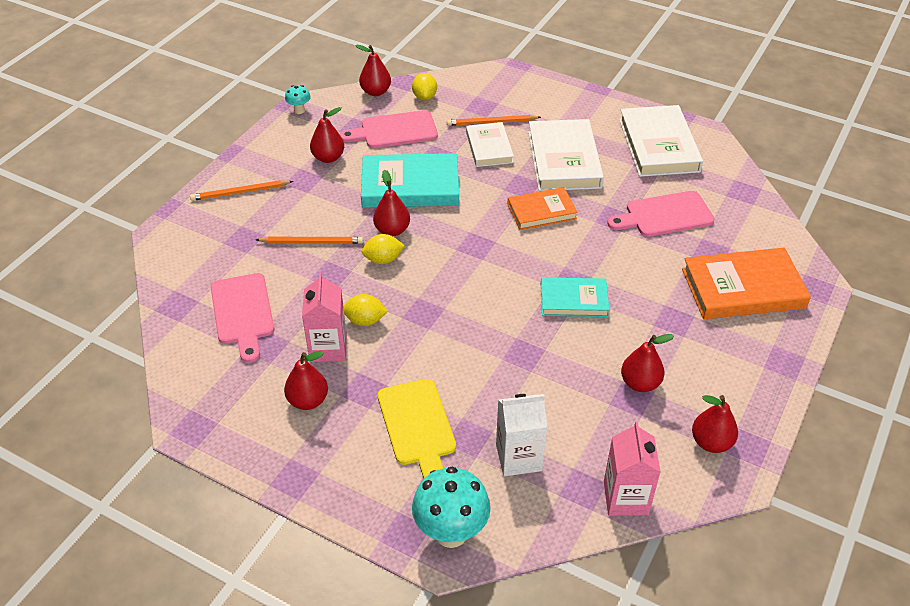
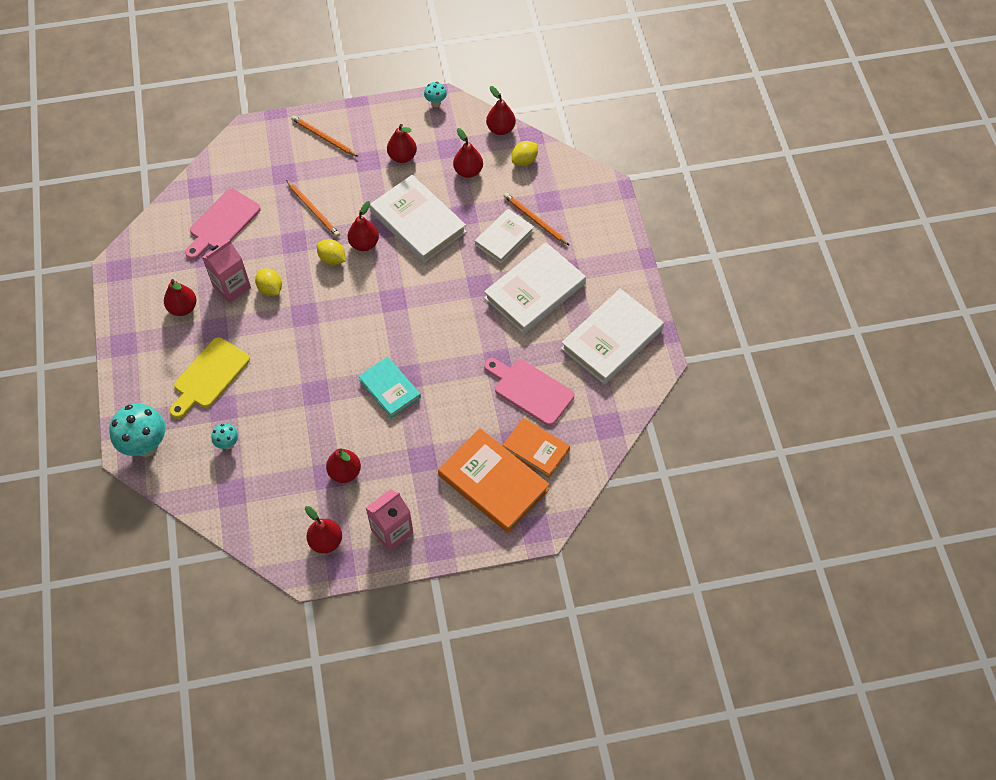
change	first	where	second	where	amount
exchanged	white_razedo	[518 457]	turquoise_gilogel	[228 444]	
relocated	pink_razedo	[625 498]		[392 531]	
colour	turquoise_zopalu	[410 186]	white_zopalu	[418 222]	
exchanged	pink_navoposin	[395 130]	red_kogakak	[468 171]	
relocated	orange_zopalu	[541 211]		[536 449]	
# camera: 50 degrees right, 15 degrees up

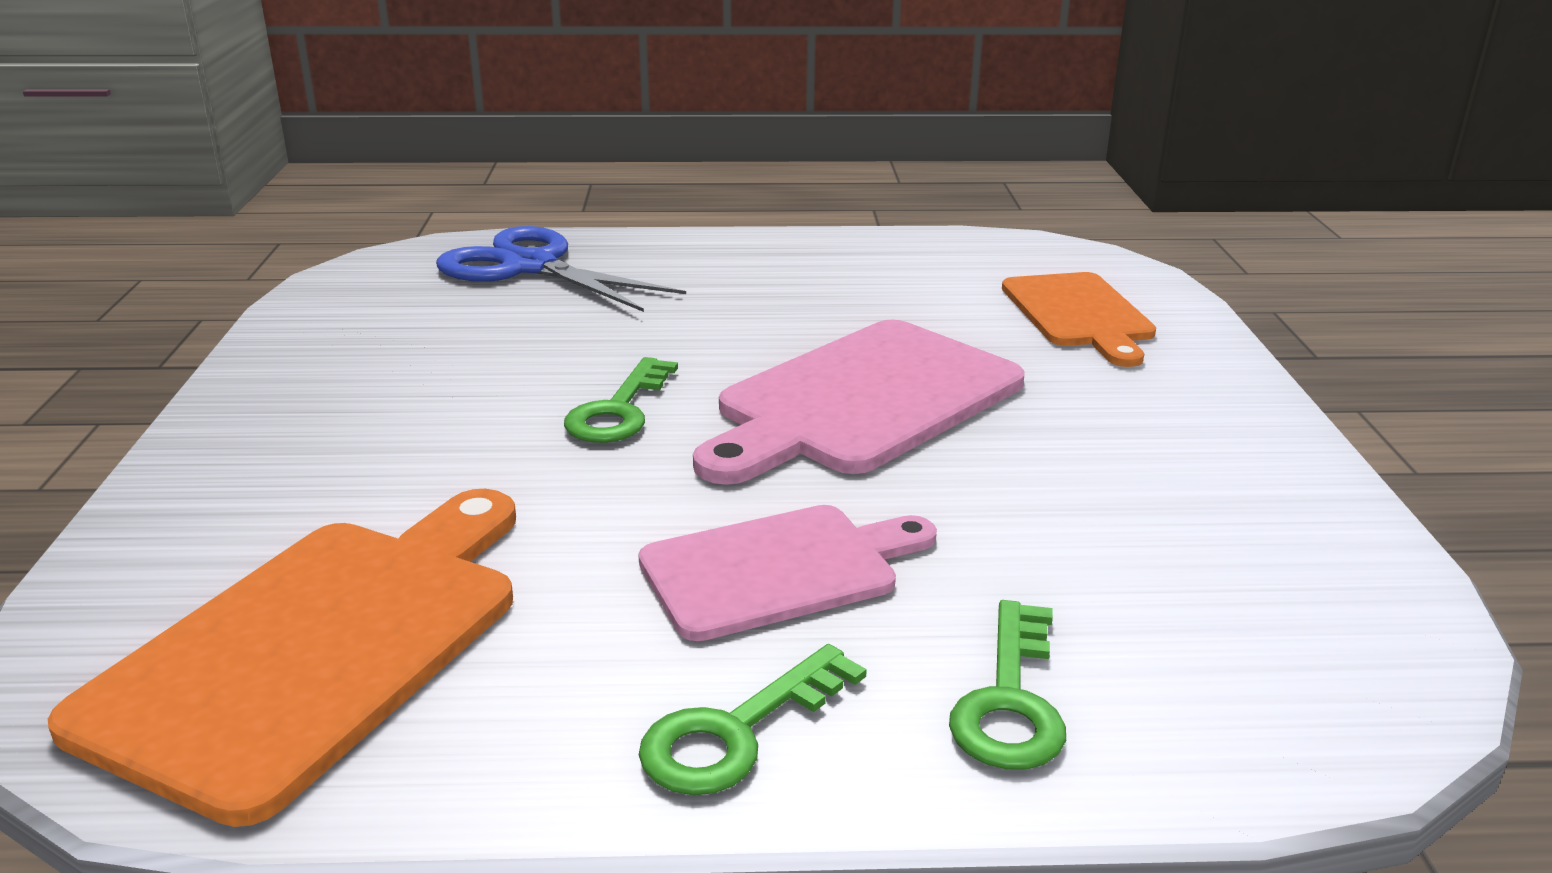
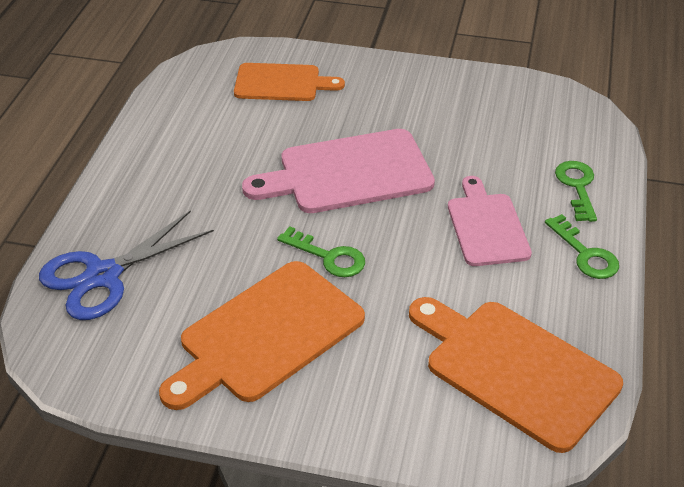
change	first	where	second	where	amount
appeared			orange_navoposin	[266 335]	
spun	pink_navoposin	[862 401]		[348 173]	105 degrees clockwise
spun	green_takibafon	[1010 700]		[577 187]	120 degrees counterclockwise
# camera: 75 degrees left, 15 degrees up

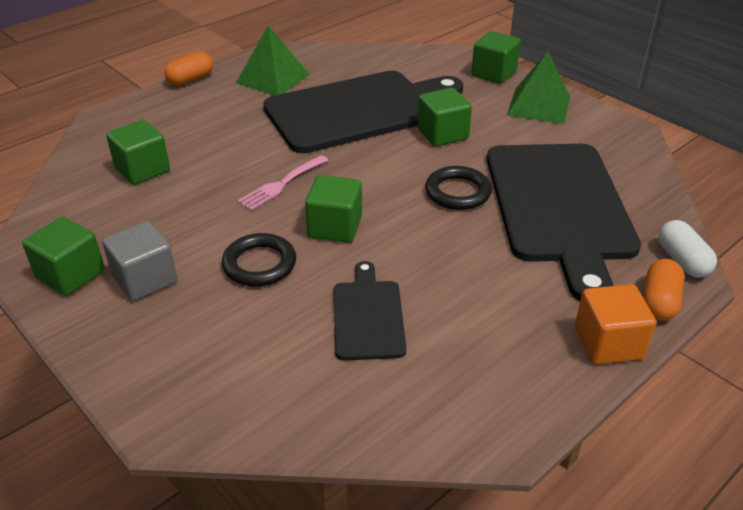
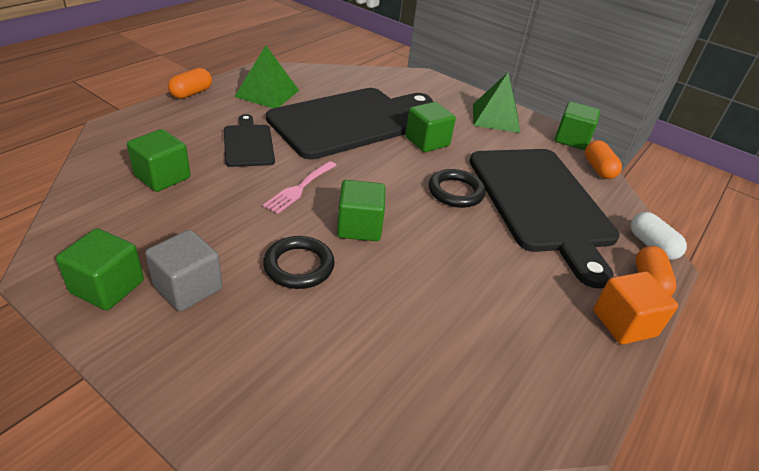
change	first	where	second	where	amount
relocated	black_navoposin	[368 316]		[248 143]	
relocated	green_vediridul	[494 73]		[571 139]	
appeared			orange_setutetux	[598 169]	
# camera: 15 degrees left, 0 degrees up

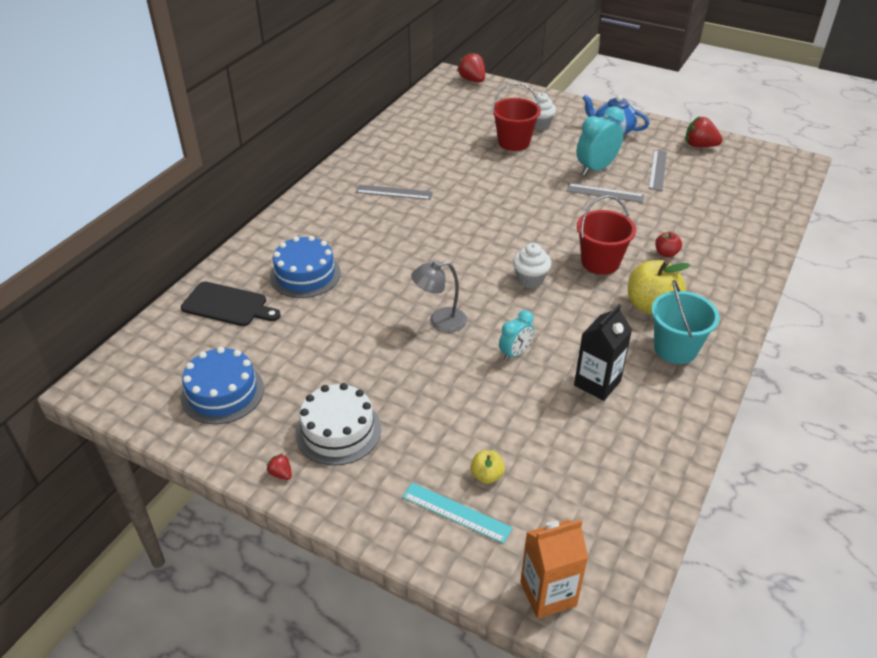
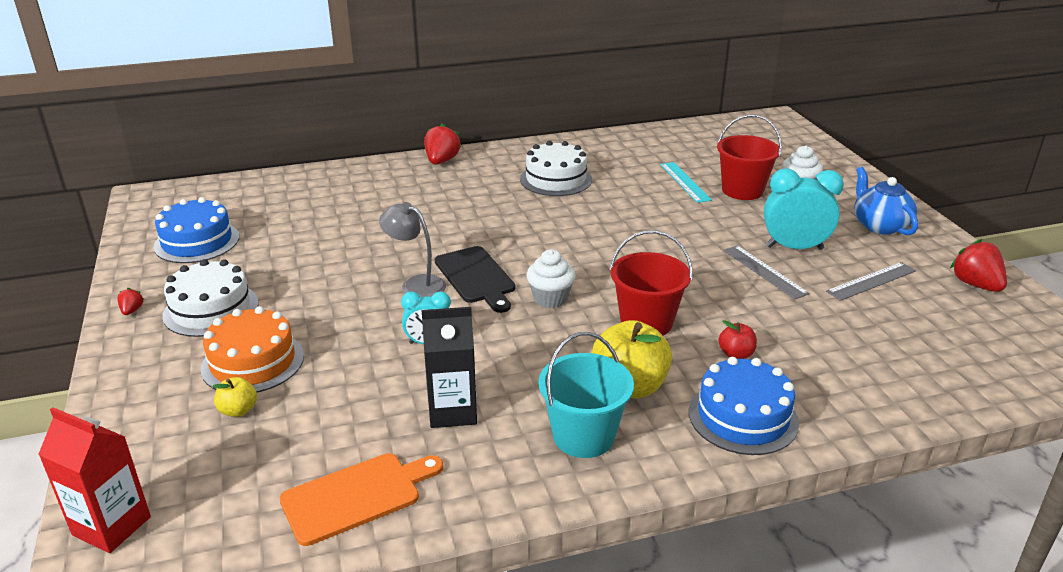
change	first	where	second	where	amount
colour	orange_razedo	[548 594]	red_razedo	[112 526]	
appeared			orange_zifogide	[253 362]	
appeared			orange_navoposin	[356 496]	
relocated	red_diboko	[472 80]		[441 161]	
relocated	black_navoposin	[227 305]		[476 277]	
exchanged	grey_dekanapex	[394 192]	white_zifogide	[556 179]	
relocated	turquoise_dekanapex	[456 512]		[685 182]	
relocated	blue_zifogide	[305 275]		[743 417]	
# camera: 45 degrees right, 10 degrees down

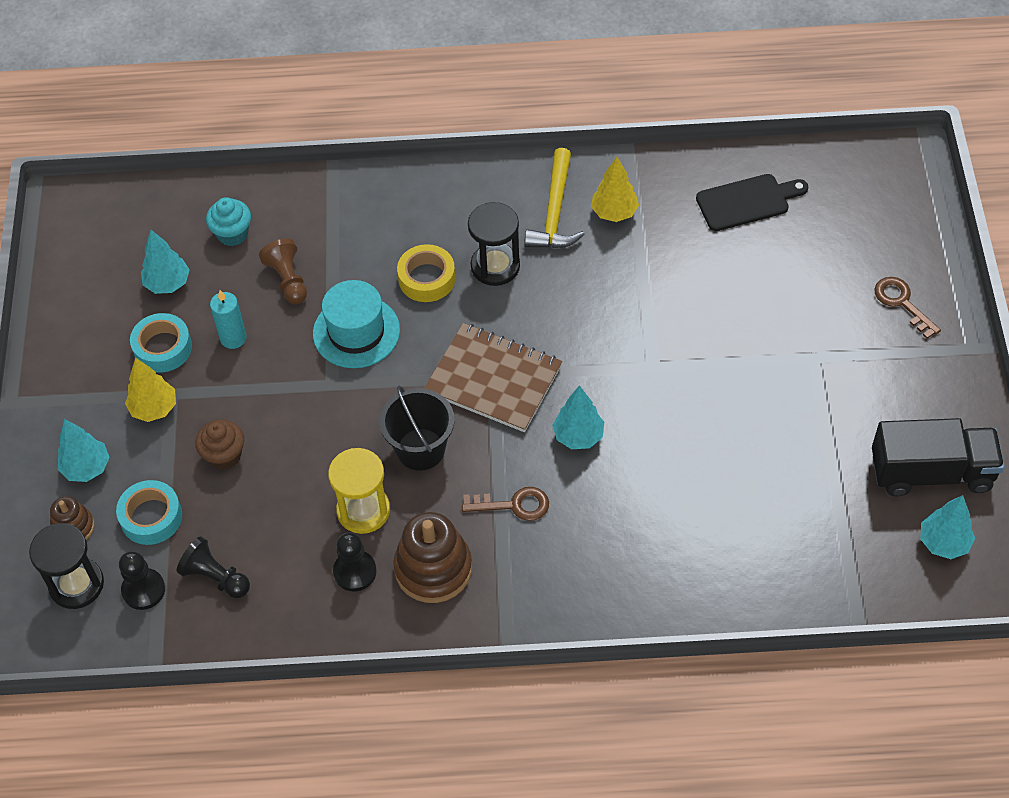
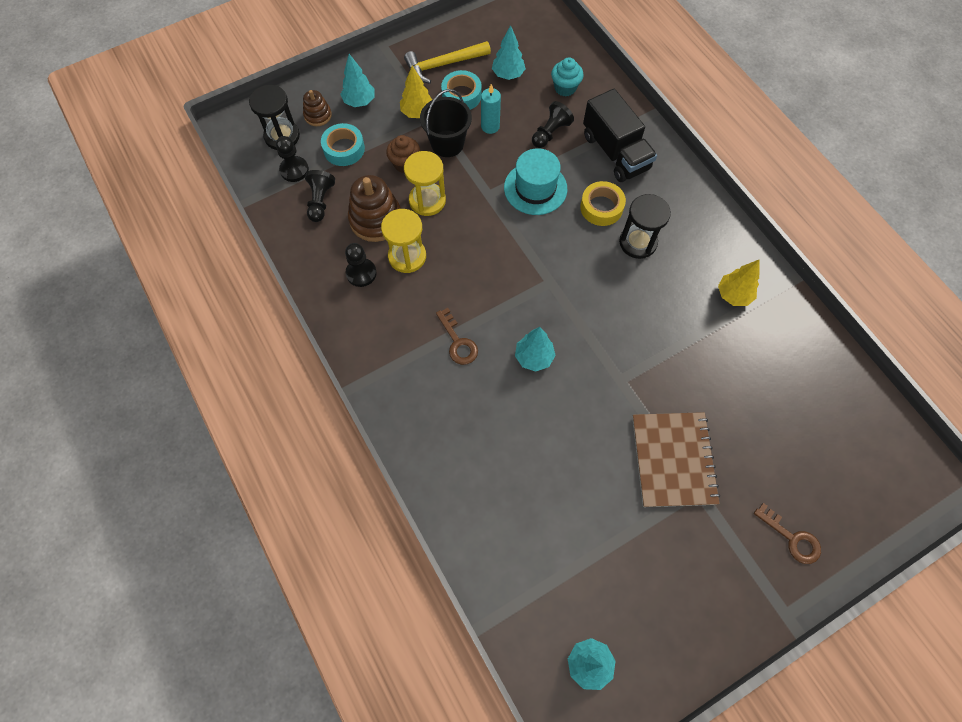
change	first	where	second	where	amount
relocated	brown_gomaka	[433 568]		[376 219]	
relocated	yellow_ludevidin	[554 212]		[443 65]	
appeared			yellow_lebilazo	[427 200]	
relocated	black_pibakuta	[420 449]		[447 144]	
colour	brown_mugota	[288 280]	black_mugota	[550 133]	
relocated	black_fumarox	[931 472]		[615 152]	
relocated	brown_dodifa	[493 380]		[673 460]	
spun	brown_takibafon	[902 303]		[792 538]	105 degrees clockwise
missing	black_navoposin	[747 202]			
# camera: 60 degrees right, 10 degrees up

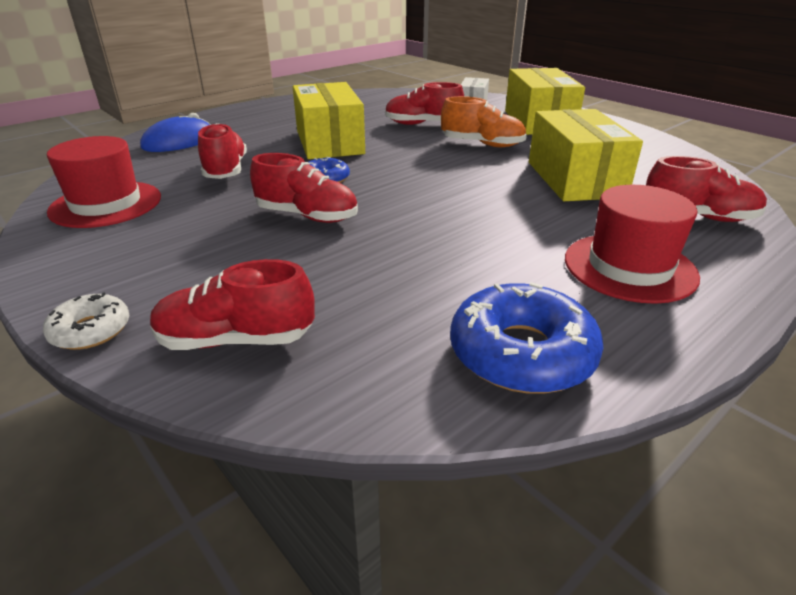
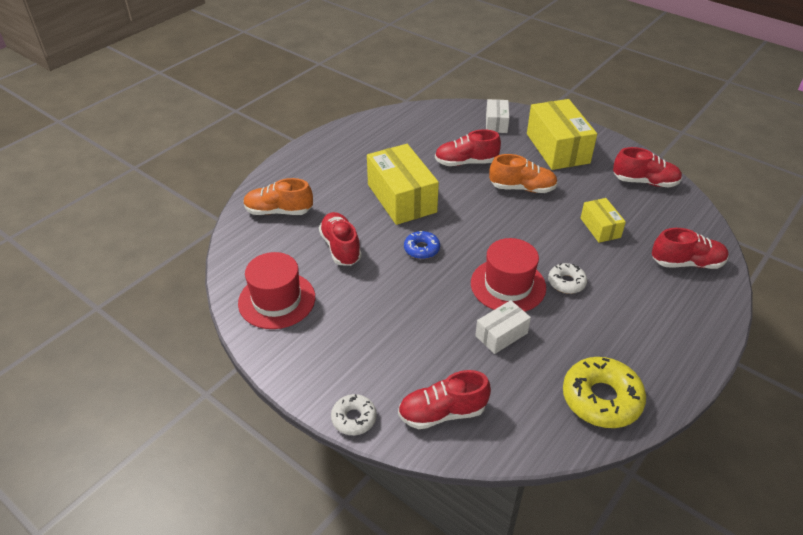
change	first	where	second	where	amount
exchanged	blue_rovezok	[179 142]	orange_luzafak	[278 211]	
relocated	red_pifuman	[629 267]		[508 285]	
appeared			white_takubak	[501 334]	
appeared			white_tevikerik	[566 282]	
colour	blue_tevikerik	[521 353]	yellow_tevikerik	[601 399]	
size	yellow_takubak	[575 179]		[600 228]	x0.53
relocated	red_luzafak	[307 216]		[645 182]	
# camera: 10 degrees left, 10 degrees up

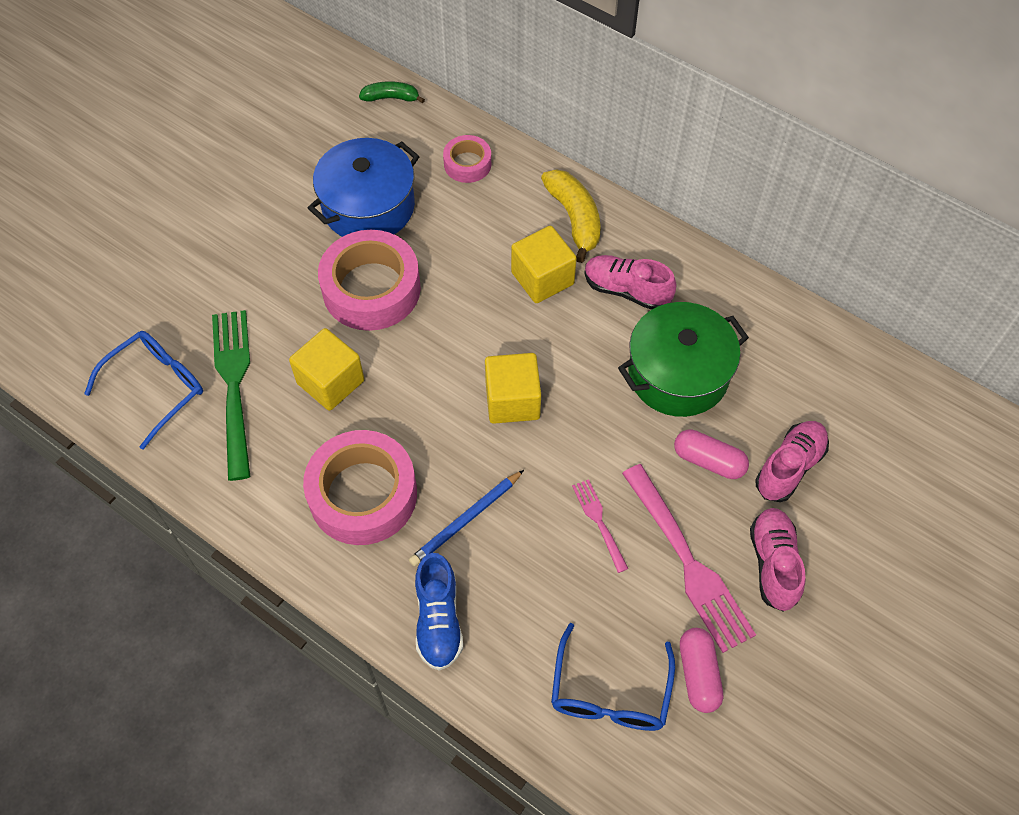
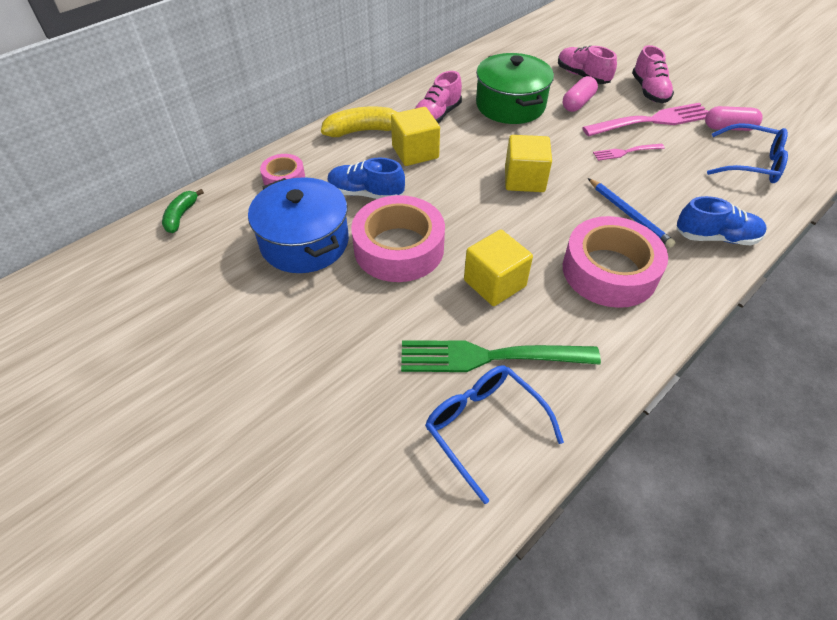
change	first	where	second	where	amount
appeared			blue_luzafak	[366 193]	
spun	pink_luzafak	[773 564]		[649 91]	105 degrees counterclockwise
# camera: 80 degrees left, 10 degrees down

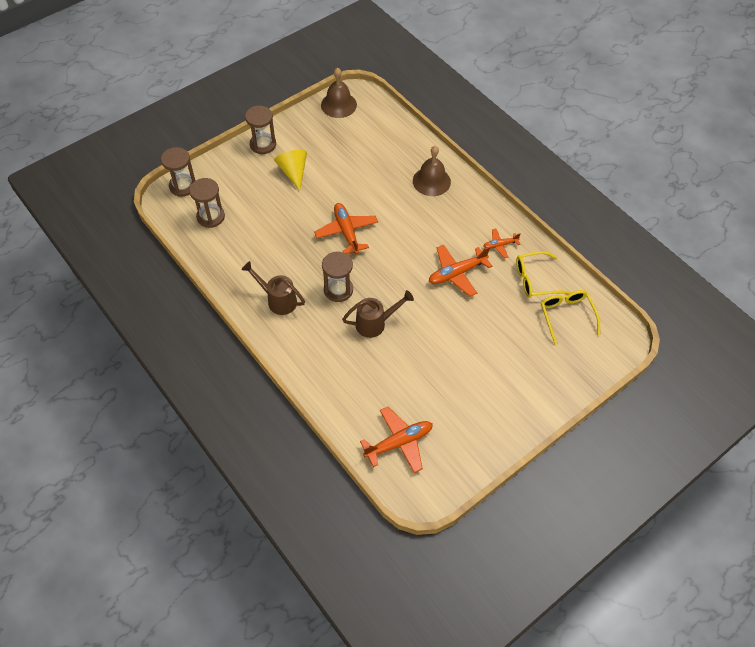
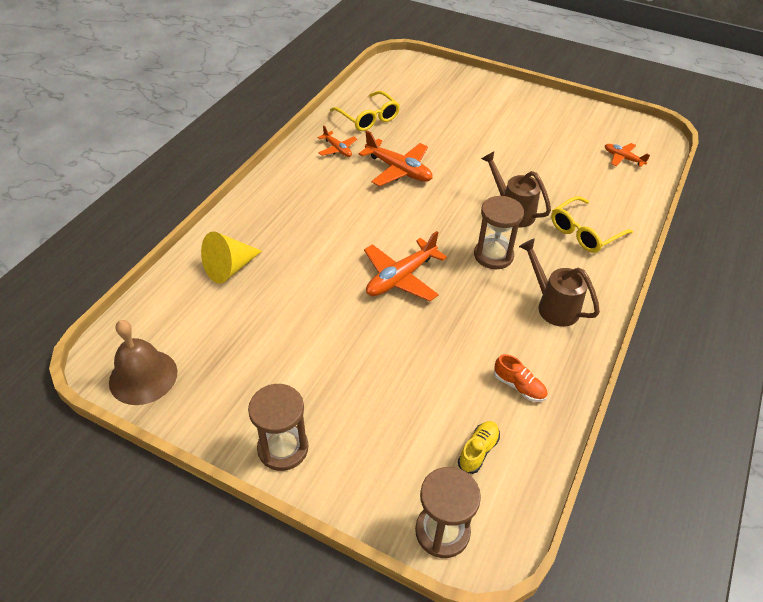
change	first	where	second	where	amount
relocated	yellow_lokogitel	[293 172]		[229 268]	
exchanged	brown_lebilazo	[210 217]	yellow_luzafak	[478 451]	
appeared			orange_luzafak	[519 386]	
spun	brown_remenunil	[278 300]		[553 306]	135 degrees clockwise
relocated	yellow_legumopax	[566 315]		[584 233]	
size	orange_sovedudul	[399 443]		[623 158]	x0.57
missing	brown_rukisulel	[431 181]			
# camera: 115 degrees left, 10 degrees down

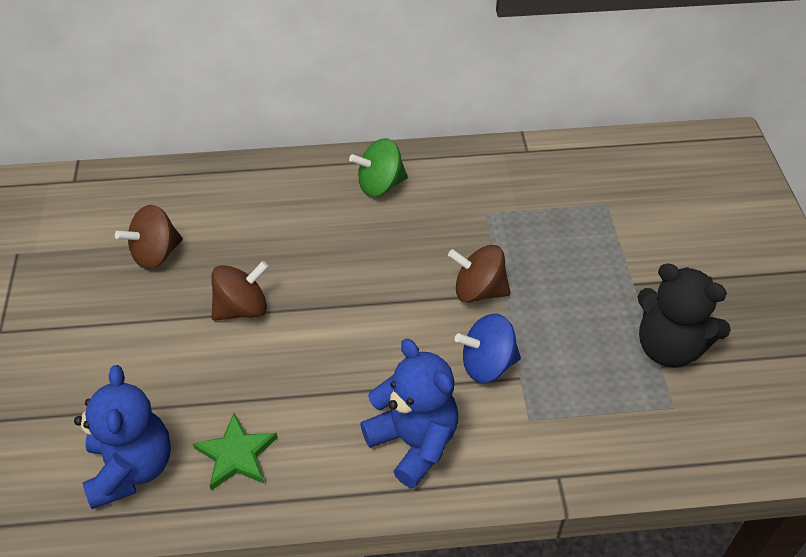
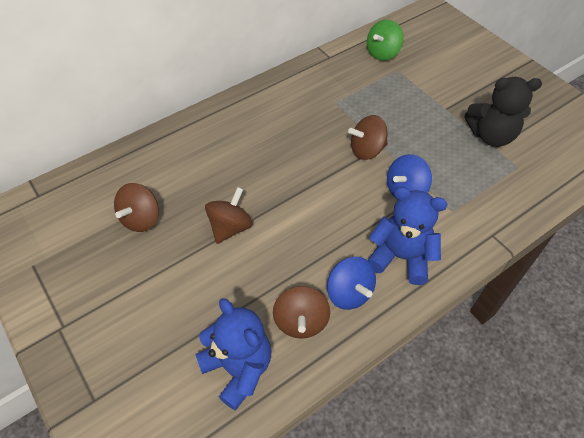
change	first	where	second	where	amount
exchanged	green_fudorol	[236 454]	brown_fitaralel	[301 321]	
appeared			blue_fitaralel	[349 293]	
relocated	green_fitaralel	[380 185]		[382 53]	
# camera: 30 degrees left, 5 degrees up

